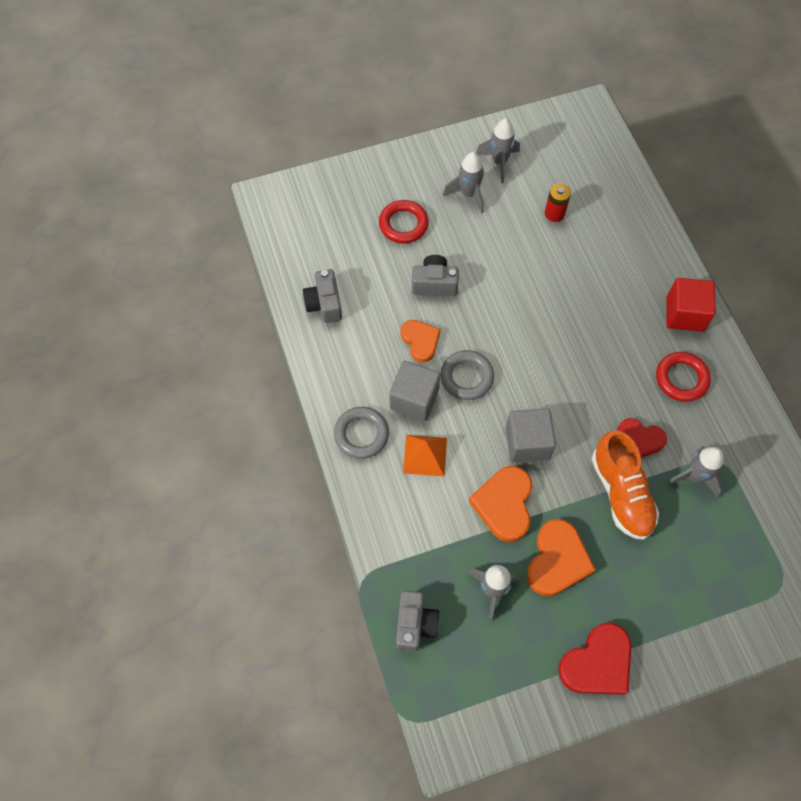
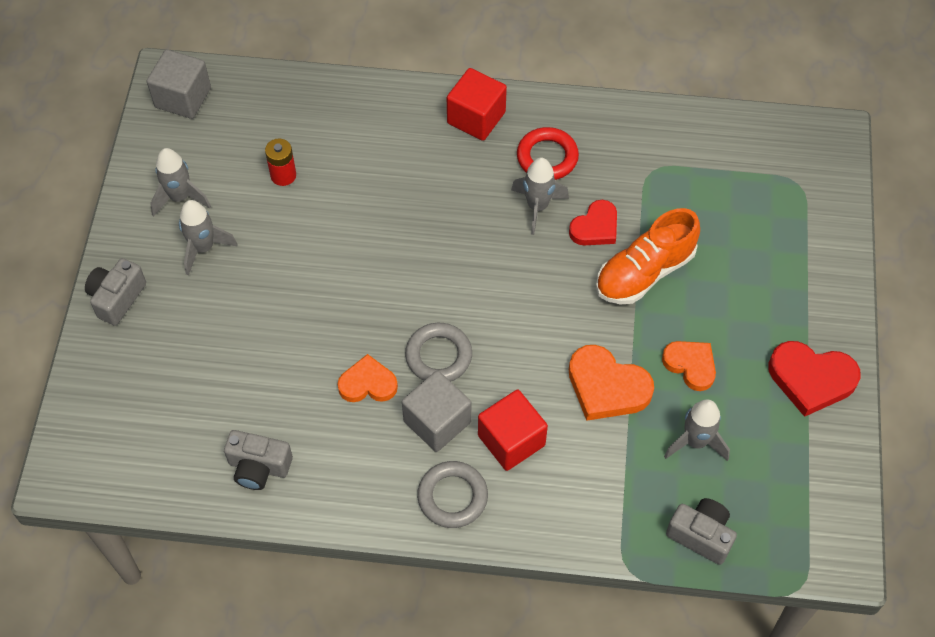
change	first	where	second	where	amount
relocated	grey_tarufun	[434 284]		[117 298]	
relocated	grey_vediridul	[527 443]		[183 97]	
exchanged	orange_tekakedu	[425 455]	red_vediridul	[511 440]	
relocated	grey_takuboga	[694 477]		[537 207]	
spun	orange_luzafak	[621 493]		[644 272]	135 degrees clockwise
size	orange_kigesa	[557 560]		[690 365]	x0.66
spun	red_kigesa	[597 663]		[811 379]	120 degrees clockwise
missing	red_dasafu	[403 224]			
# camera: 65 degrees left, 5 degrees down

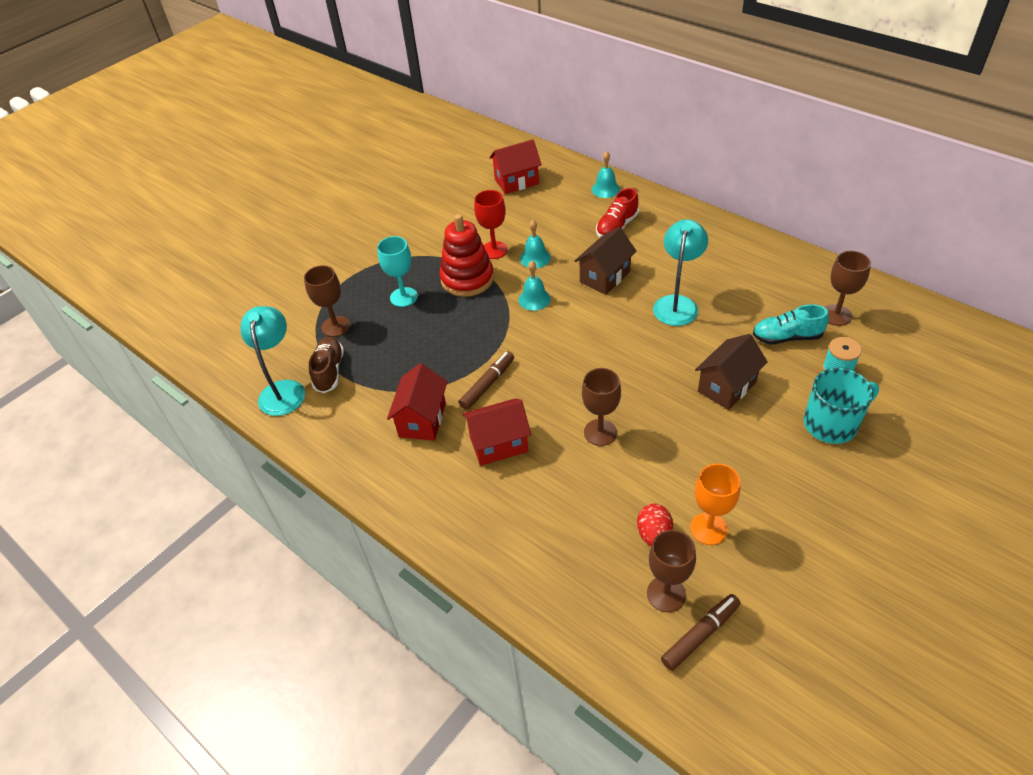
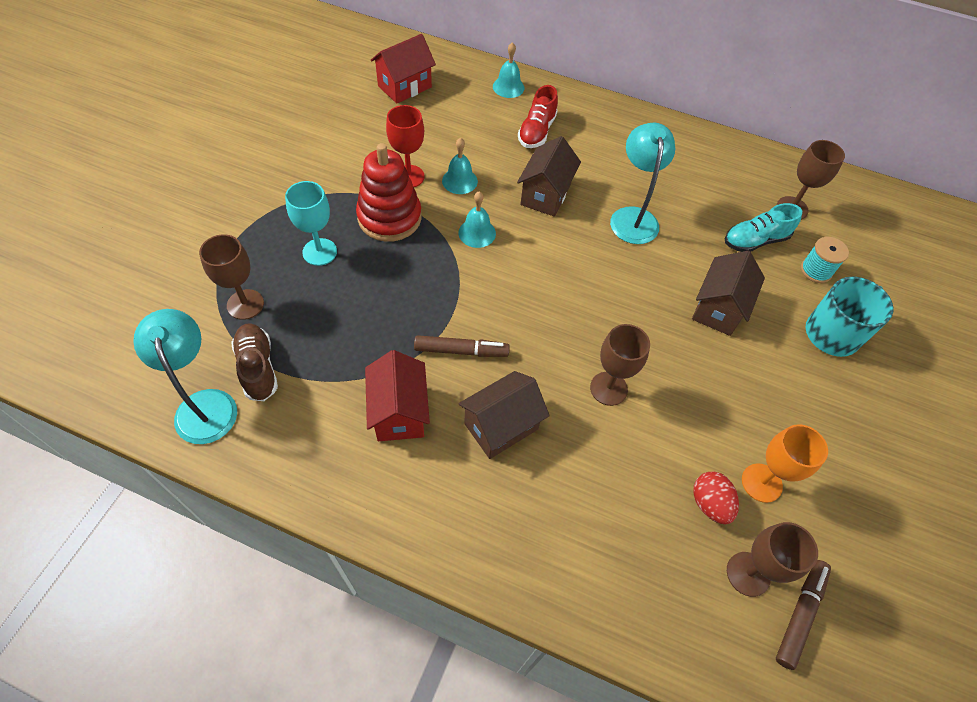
change	first	where	second	where	amount
spun	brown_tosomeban	[487 384]		[461 351]	75 degrees clockwise
colour	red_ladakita	[498 444]	brown_ladakita	[501 426]	
# camera: 25 degrees left, 10 degrees up

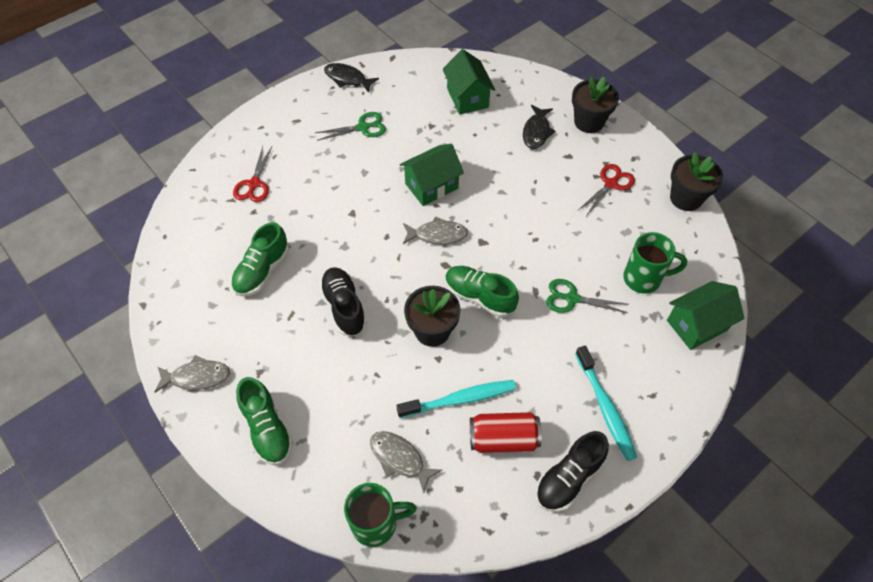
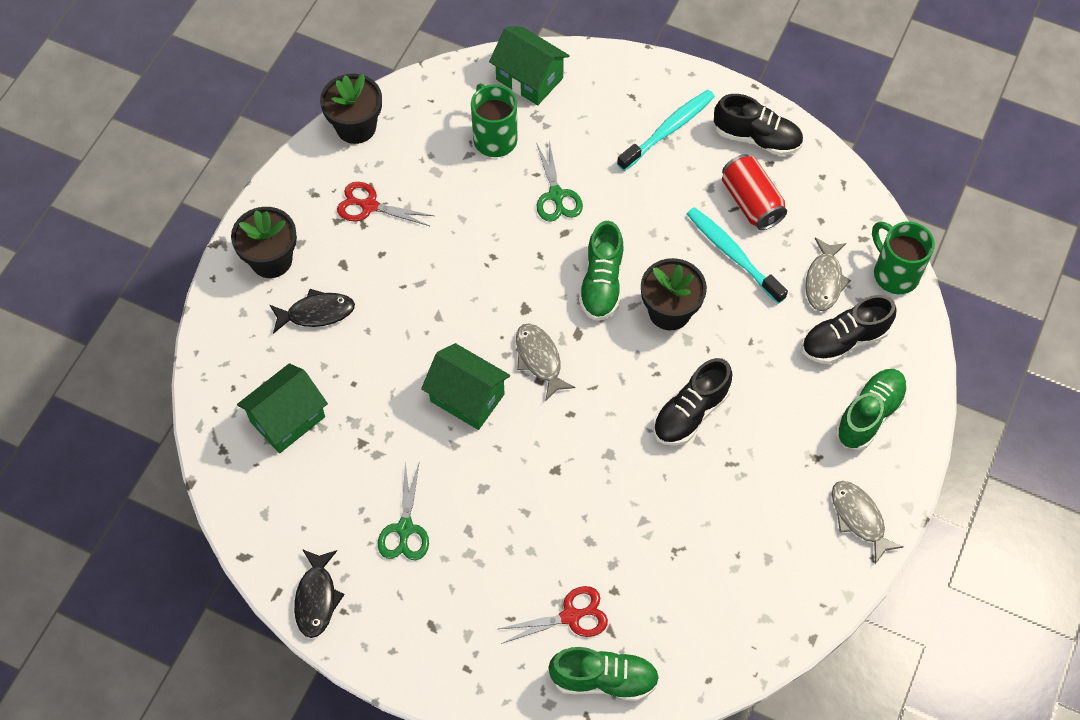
change	first	where	second	where	amount
spun	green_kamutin	[362 127]		[405 528]	135 degrees counterclockwise
relocated	green_luzafak	[262 271]		[604 679]	
appeared			black_luzafak	[844 340]	
# camera: 115 degrees left, 5 degrees up

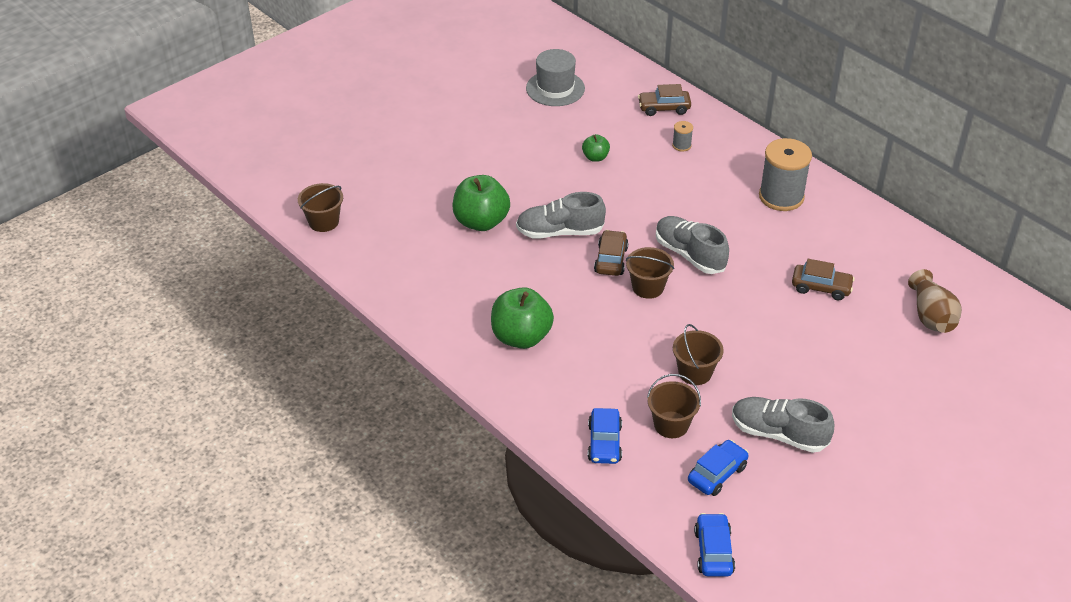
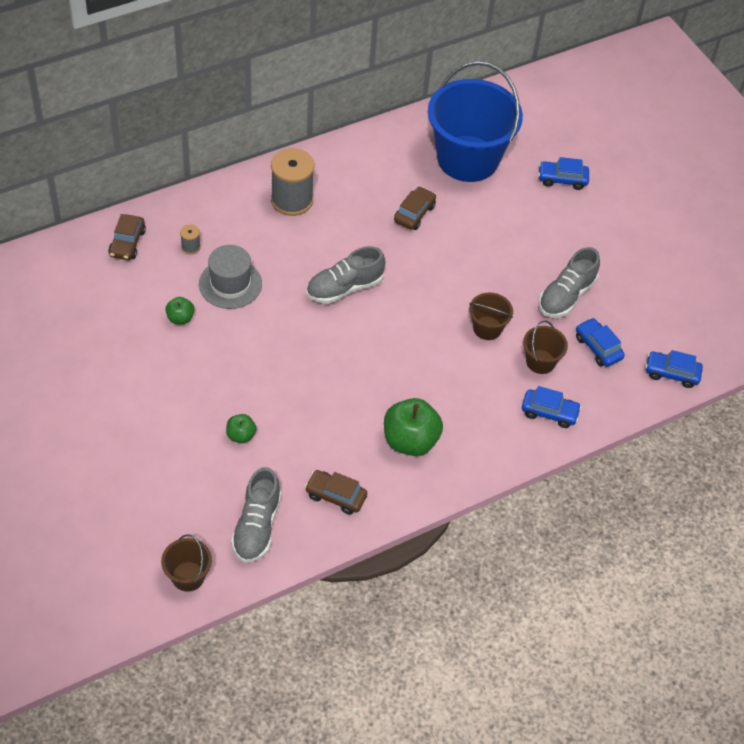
change	first	where	second	where	amount
relocated	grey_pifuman	[555 88]		[230 284]	
size	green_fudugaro	[481 222]		[241 435]	x0.51
relocated	grey_luzafak	[559 232]		[257 526]	
relocated	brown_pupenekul	[611 260]		[335 496]	
exchanged	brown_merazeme	[931 316]	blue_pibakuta	[467 159]	
appeared			blue_pupenekul	[562 179]	
missing	brown_pibakuta	[648 287]			
# camera: 80 degrees left, 10 degrees up

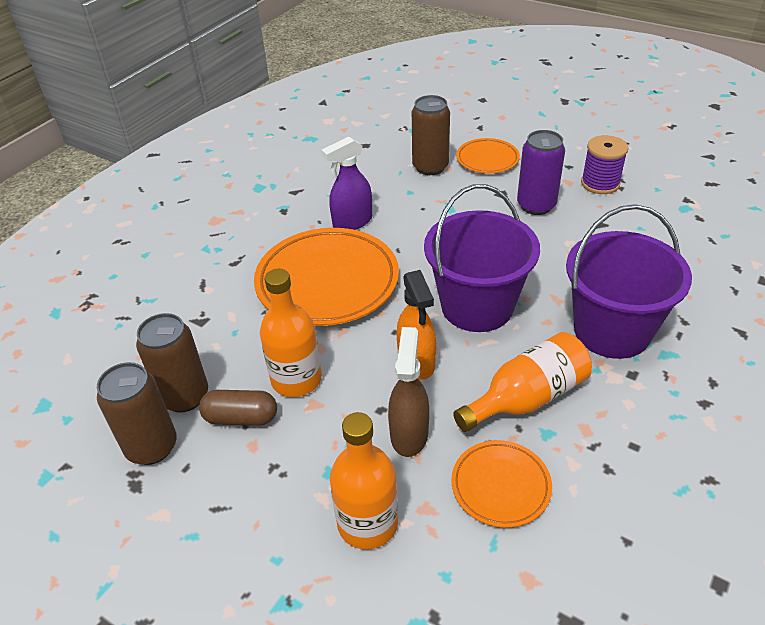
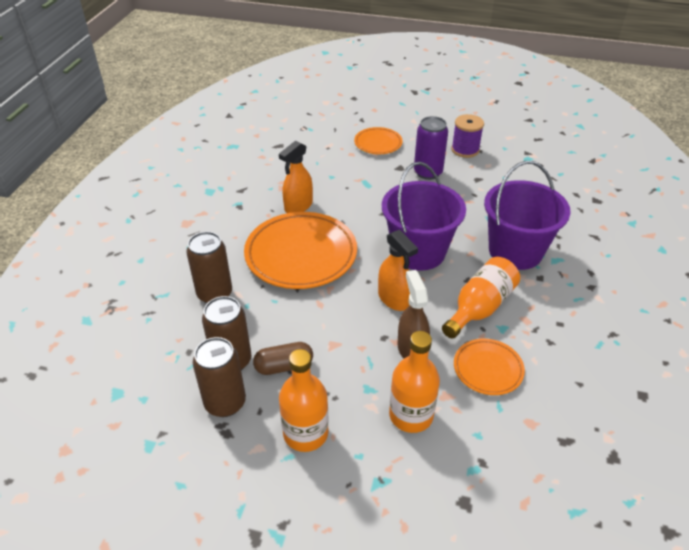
change	first	where	second	where	amount
relocated	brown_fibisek	[430 167]		[215 294]	
colour	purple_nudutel	[352 222]	orange_nudutel	[298 206]	
relocated	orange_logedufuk	[296 379]		[305 433]	
# camera: 20 degrees left, 0 degrees up

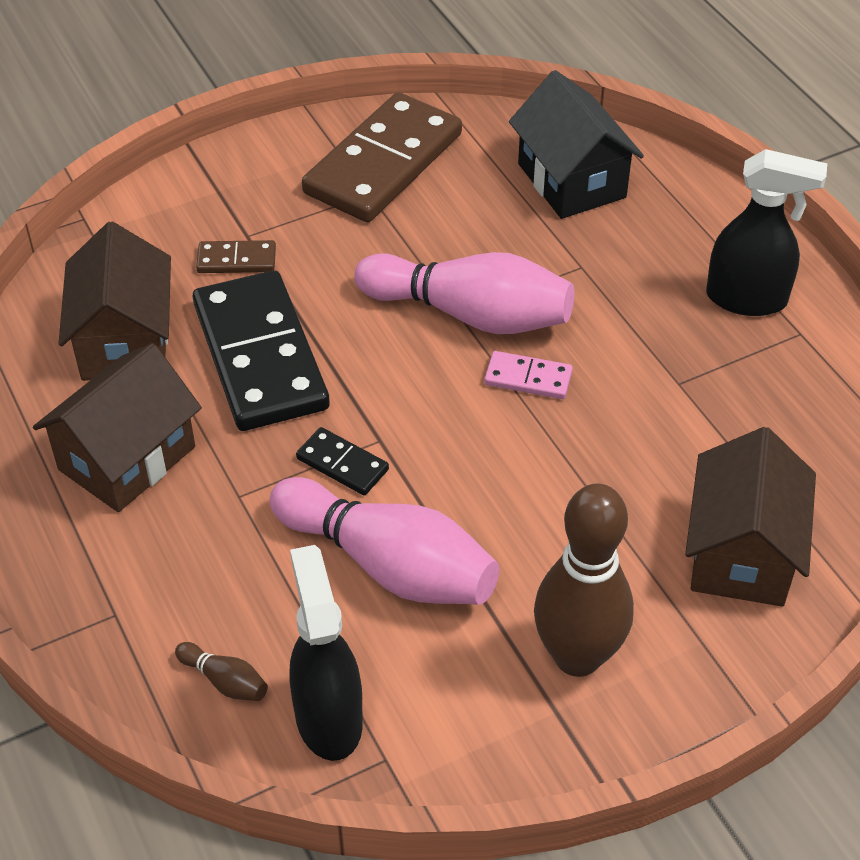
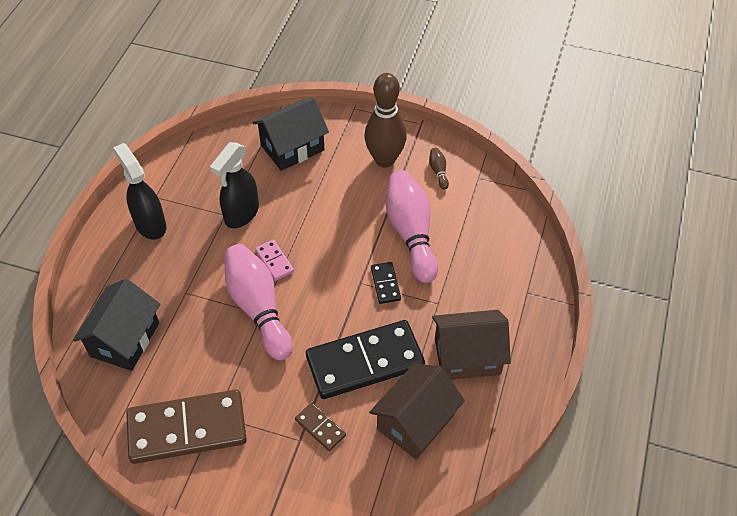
change	first	where	second	where	amount
relocated	black_nudutel	[328 718]		[241 214]	
colour	brown_ladakita	[741 553]	black_ladakita	[292 148]	
spun	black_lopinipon	[260 356]		[365 362]	45 degrees clockwise
relocated	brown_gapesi	[225 681]		[438 172]	
# camera: 135 degrees left, 5 degrees up

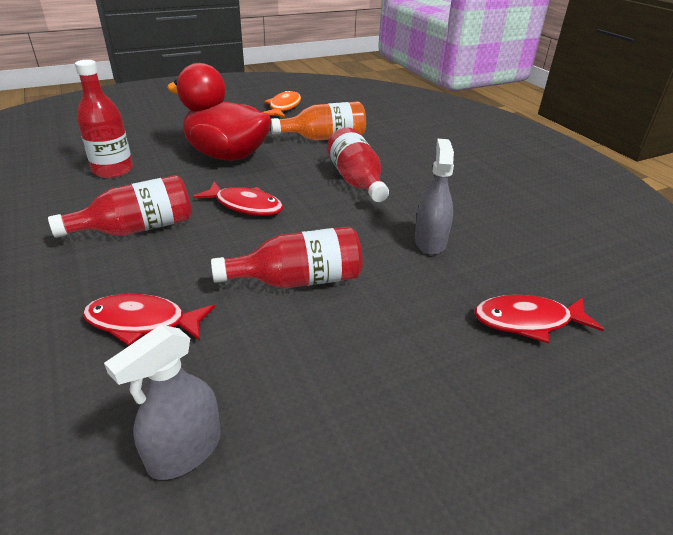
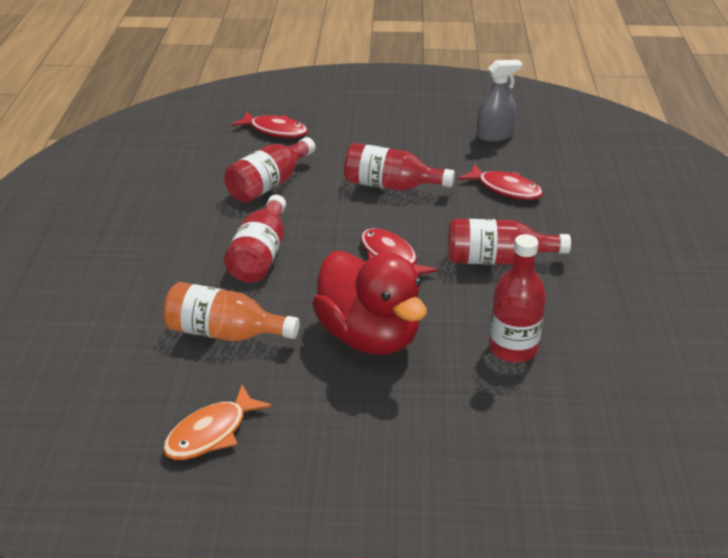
change	first	where	second	where	amount
exchanged	grey_nudutel	[430 242]	red_logedufuk	[269 184]	
# camera: 150 degrees left, 0 degrees up

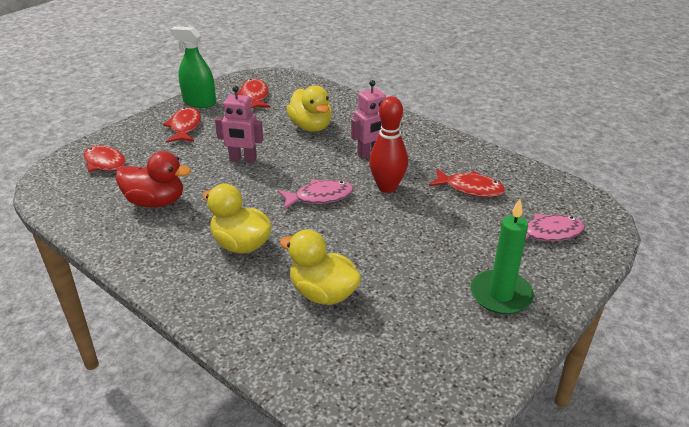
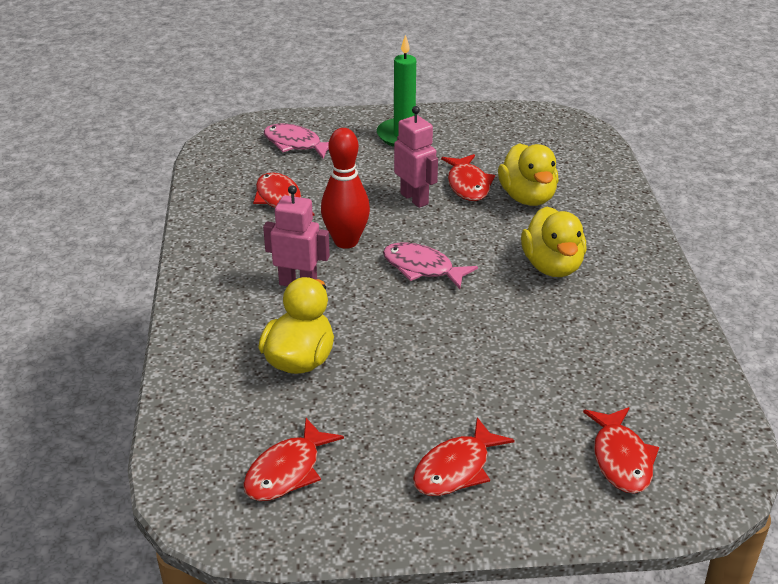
change	first	where	second	where	amount
relocated	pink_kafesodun	[243 160]		[414 199]	
appeared			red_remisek	[468 185]	
missing	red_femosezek	[156 202]			
missing	green_nudutel	[199 102]			
# camera: 135 degrees left, 0 degrees up

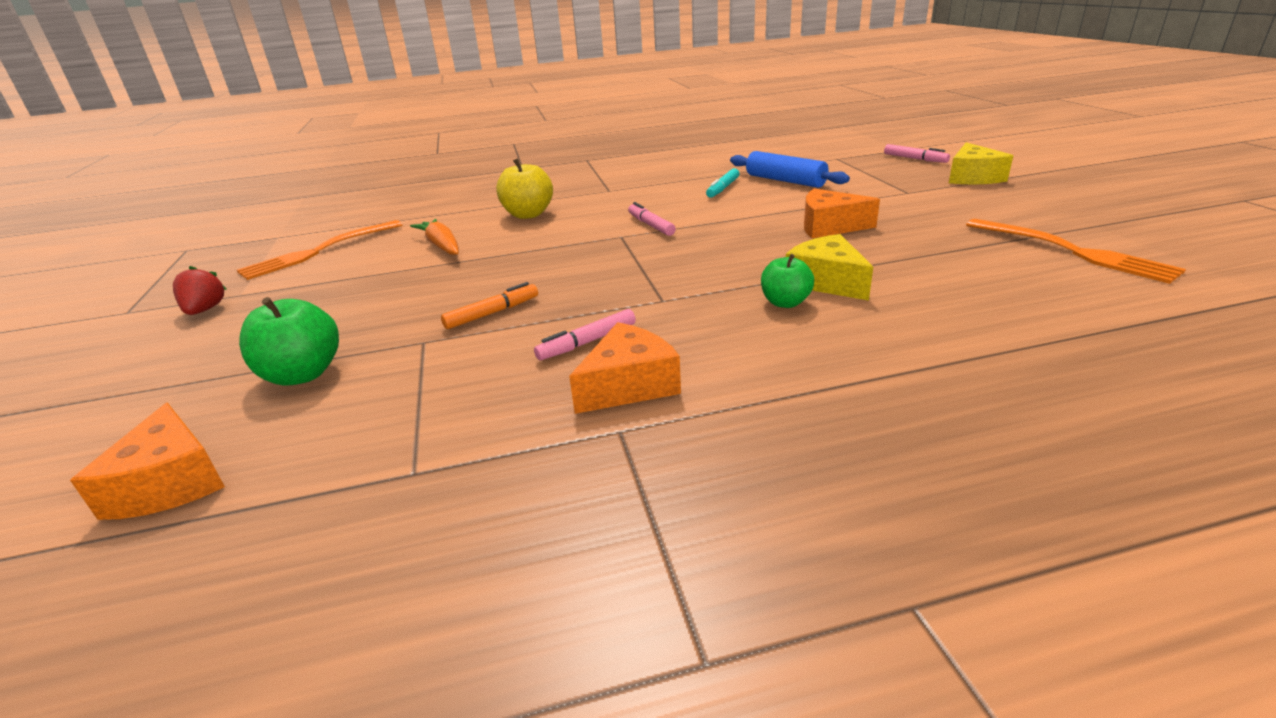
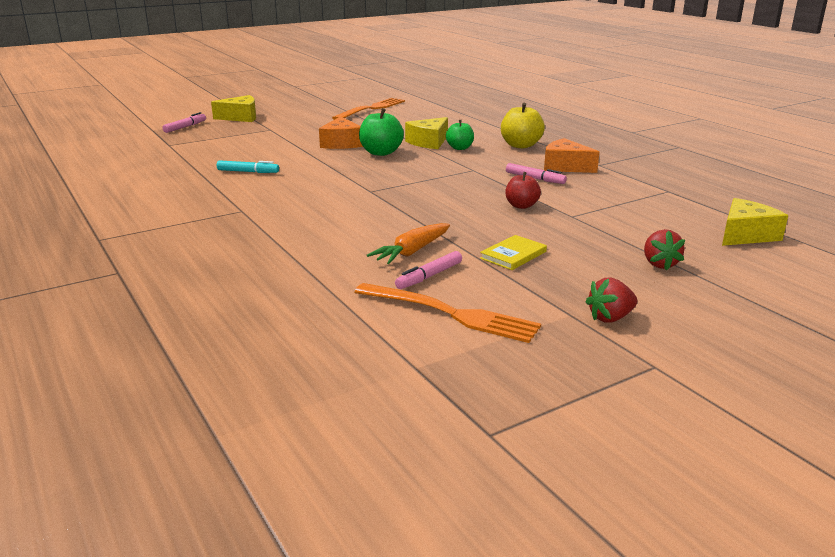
change	first	where	second	where	amount
relocated	green_fudugaro	[303 374]		[381 152]	
relocated	pink_tosomeban	[650 225]		[429 276]	
appeared			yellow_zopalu	[513 255]	
relocated	yellow_fudugaro	[528 214]		[520 145]	
exchanged	orange_tosomeban	[492 313]	red_fudugaro	[521 206]	
appeared			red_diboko	[659 264]	
colour	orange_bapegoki	[170 483]	yellow_bapegoki	[745 235]	
missing	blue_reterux	[785 181]			
# camera: 110 degrees left, 5 degrees down

